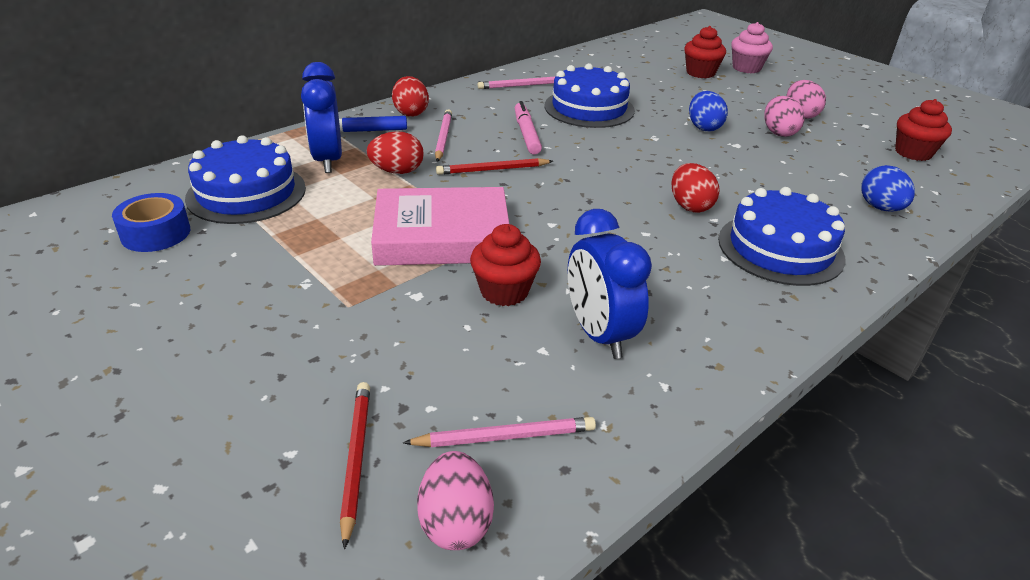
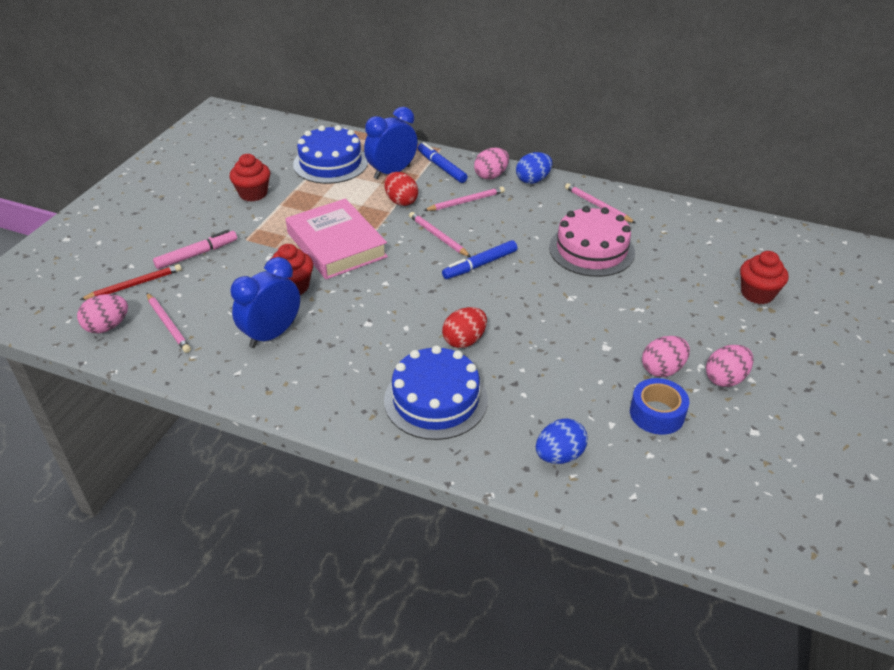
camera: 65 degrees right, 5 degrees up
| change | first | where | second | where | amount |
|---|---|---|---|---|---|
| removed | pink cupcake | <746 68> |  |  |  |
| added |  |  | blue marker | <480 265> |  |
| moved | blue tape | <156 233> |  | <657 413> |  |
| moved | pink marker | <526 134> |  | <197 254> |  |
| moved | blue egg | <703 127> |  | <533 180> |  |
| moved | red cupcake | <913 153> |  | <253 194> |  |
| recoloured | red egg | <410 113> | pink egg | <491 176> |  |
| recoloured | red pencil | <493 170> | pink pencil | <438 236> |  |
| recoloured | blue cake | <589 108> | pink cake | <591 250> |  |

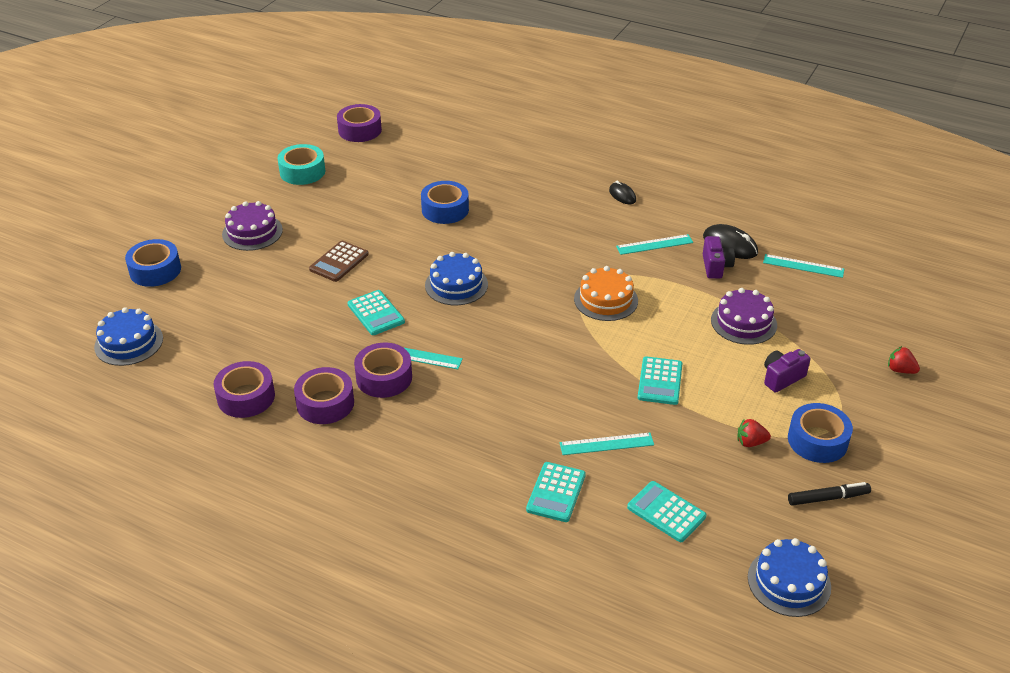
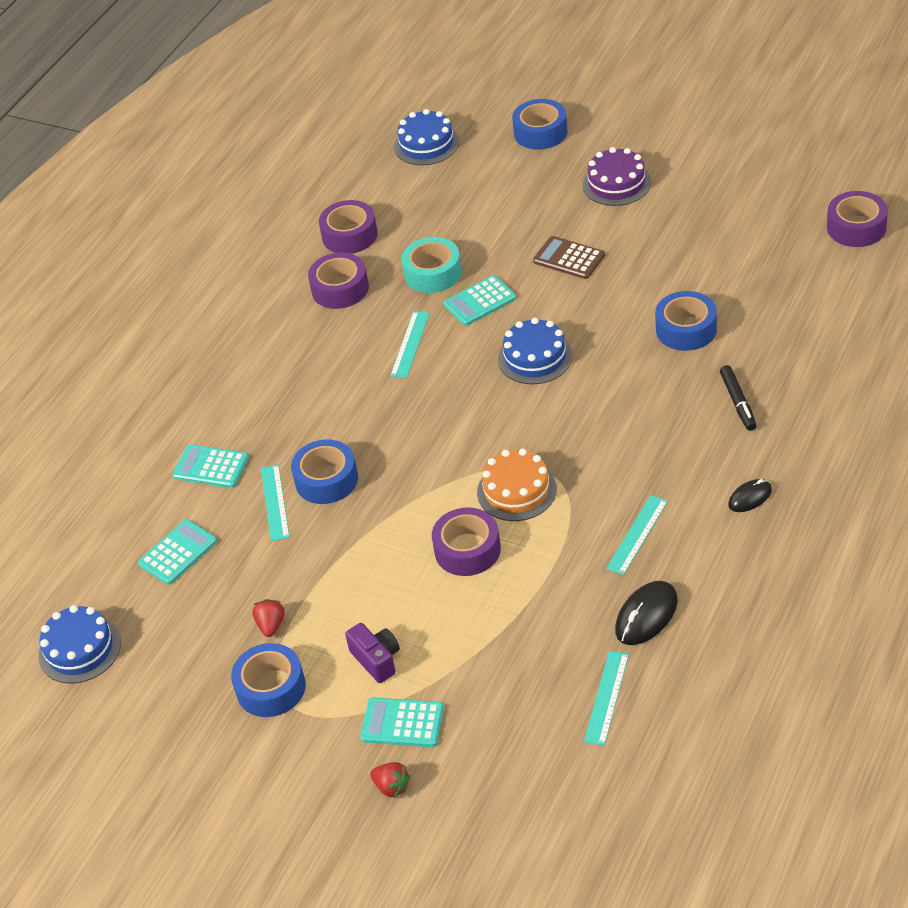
camera: 95 degrees right, 5 degrees up
| change | first | where | second | where | amount |
|---|---|---|---|---|---|
| removed | purple camera | <716 266> |  |  |  |
| removed | purple cake | <743 322> |  |  |  |
| added |  |  | blue tape | <326 480> |  |
| moved | turquoise tape | <302 172> |  | <433 273> |  |
| moved | purple tape | <384 378> |  | <467 550> |  |
| moved | turquoise calculator | <660 381> |  | <402 723> |  |
| moved | black marker | <828 498> |  | <738 402> |  |
| turned | turquoise ruler | <654 244> |  | <637 534> | 45 degrees clockwise |
| turned | red strawberry | <900 370> |  | <391 787> | 90 degrees clockwise |

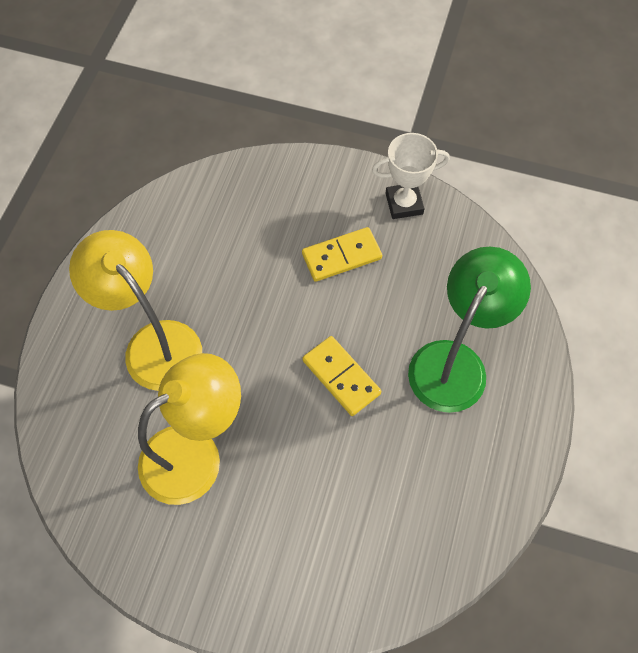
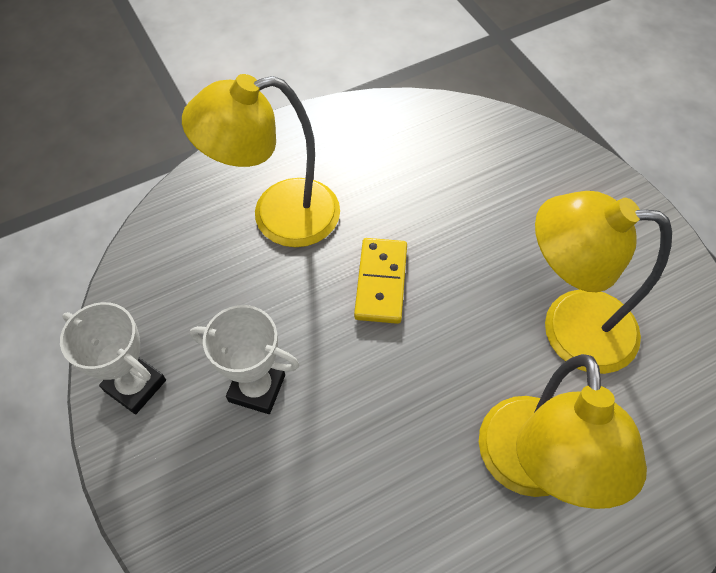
camera: 135 degrees left, 5 degrees down
| change | first | where | second | where | amount |
|---|---|---|---|---|---|
| replaced | yellow domino | <341 256> | white trophy | <257 388> |  |
| recoloured | green lamp | <455 362> | yellow lamp | <278 216> |  |

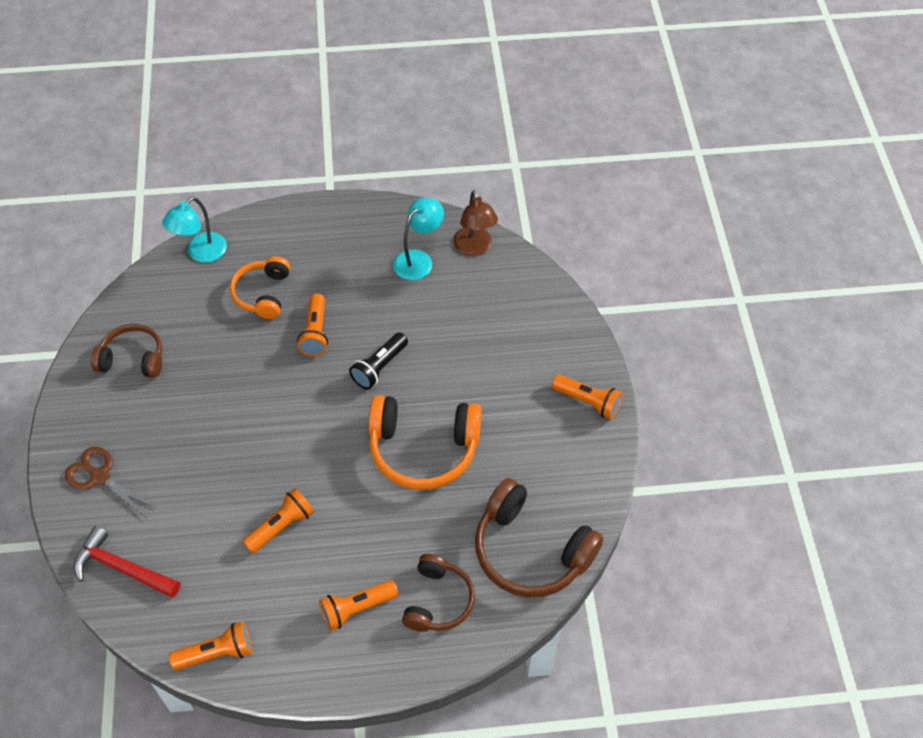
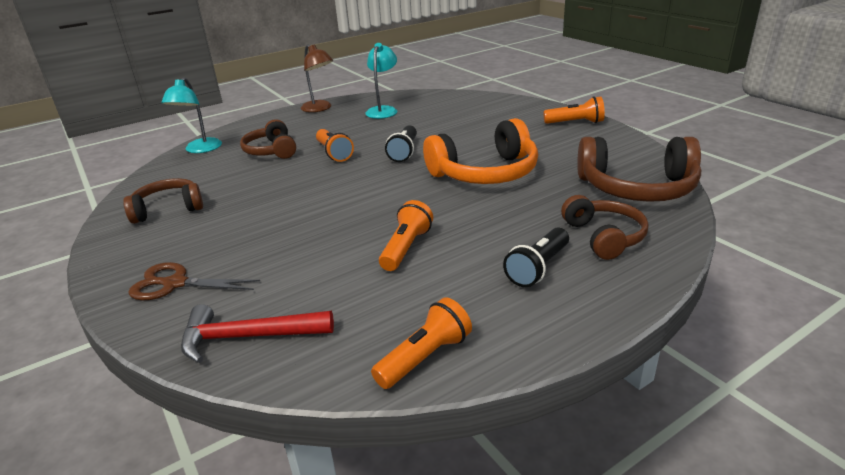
camera: 25 degrees left, 25 degrees down
| change | first | where | second | where | amount |
|---|---|---|---|---|---|
| moved | brown lamp | <474 248> |  | <320 108> |  |
| recoloured | orange headphones | <263 294> | brown headphones | <272 151> |  |
| recoloured | orange flashlight | <356 608> | black flashlight | <538 268> |  |

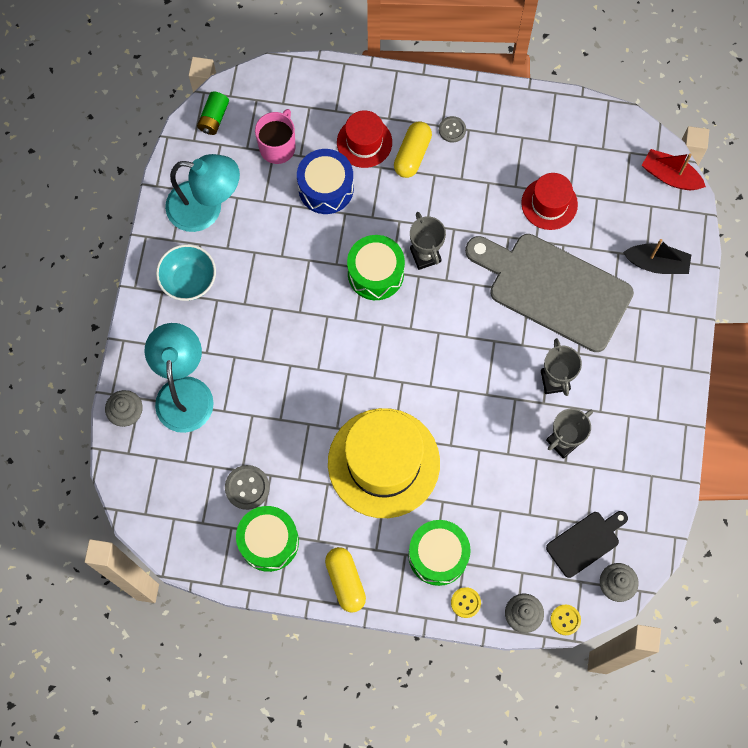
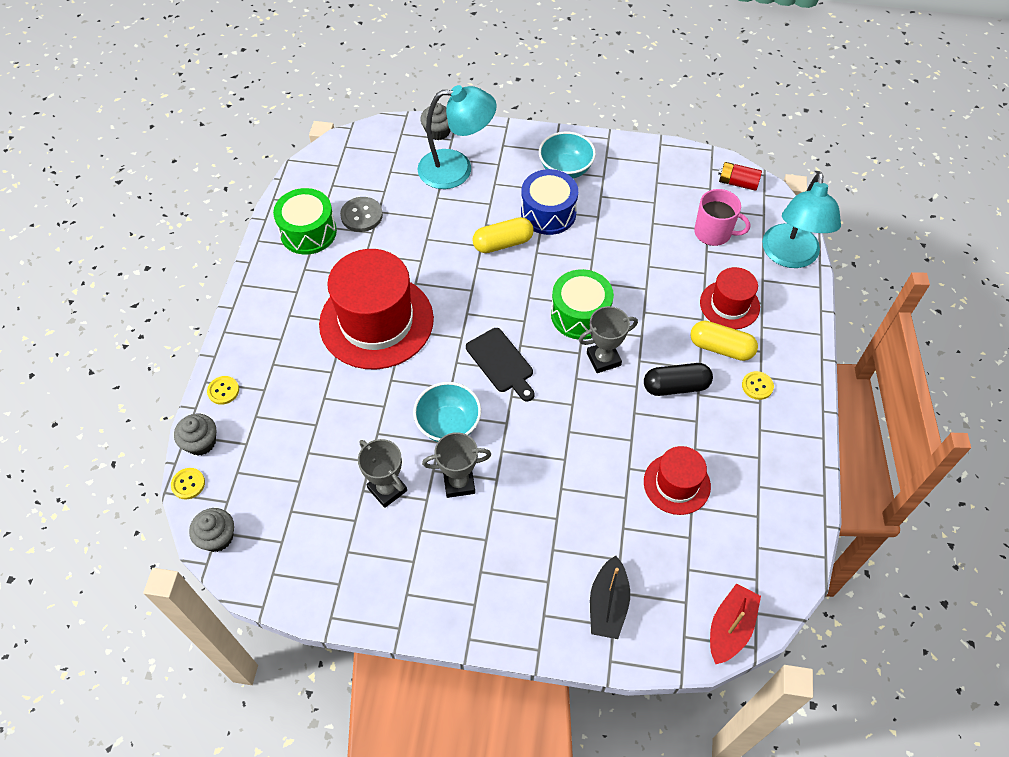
camera: 90 degrees right, 15 degrees down
| change | first | where | second | where | amount |
|---|---|---|---|---|---|
| removed | green drum | <438 555> |  |  |  |
| removed | grey cutting board | <554 289> |  |  |  |
| added |  |  | turquoise bowl | <448 425> |  |
| added |  |  | black capsule | <675 386> |  |
| moved | turquoise lamp | <206 208> |  | <790 256> |  |
| moved | blue drum | <326 188> |  | <548 213> |  |
| moved | yellow capsule | <345 581> |  | <503 243> |  |
| moved | black cutting board | <585 542> |  | <501 363> |  |
| recoloured | green battery | <214 118> | red battery | <737 183> |  |
| recoloured | yellow hat | <383 463> | red hat | <376 321> |  |
| recoloured | grey button | <452 130> | yellow button | <757 386> |  |

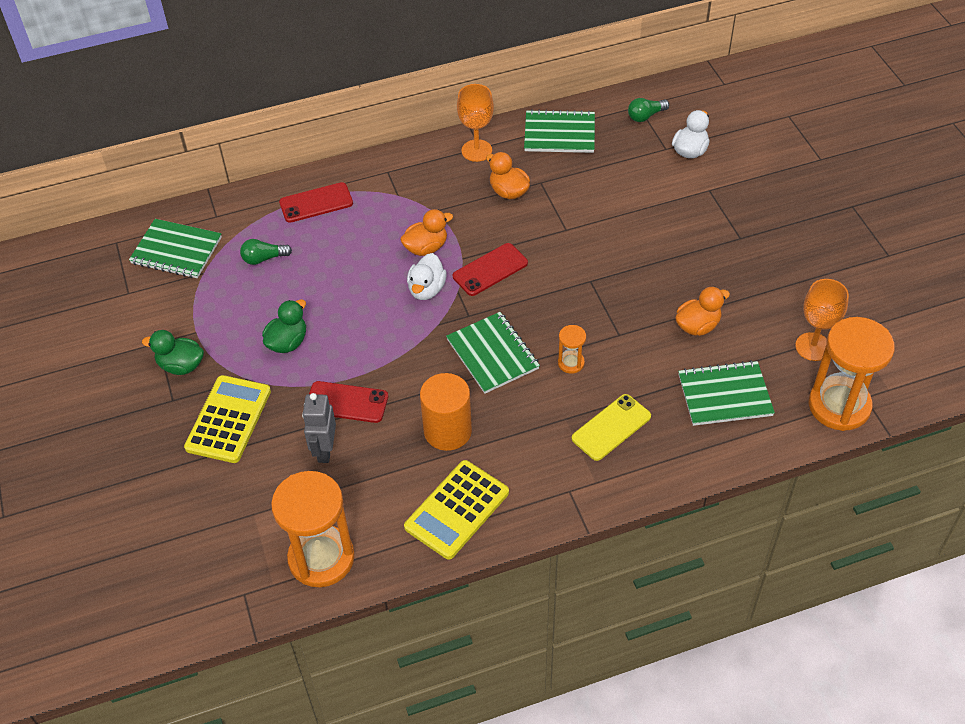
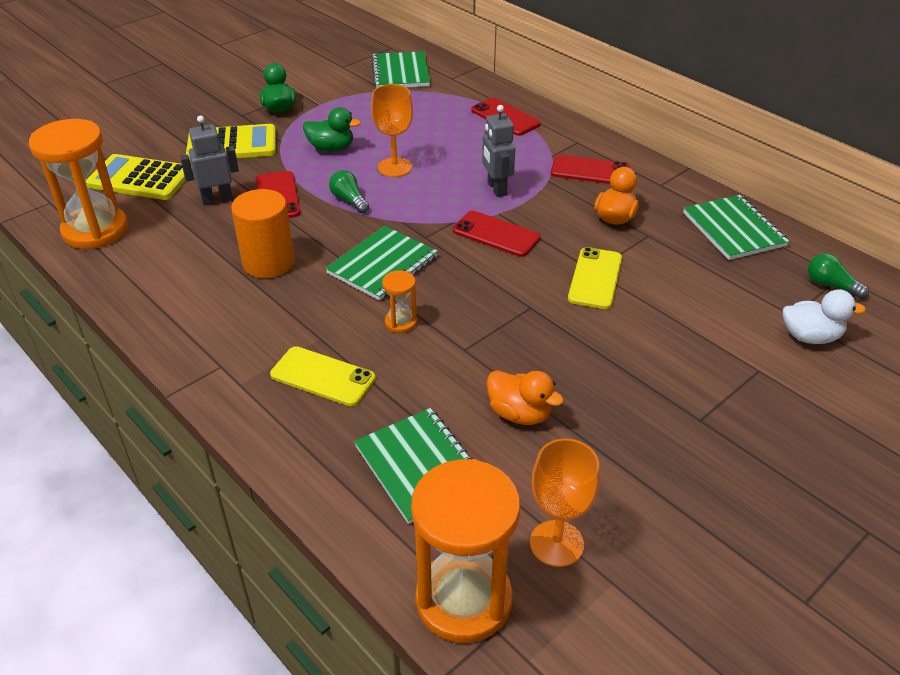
camera: 65 degrees right, 10 degrees down
| change | first | where | second | where | amount |
|---|---|---|---|---|---|
| removed | white duck | <426 289> |  |  |  |
| added |  |  | red phone | <590 171> |  |
| added |  |  | yellow phone | <595 278> |  |
| moved | green light bulb | <264 258> |  | <349 200> |  |
| moved | yellow calculator | <457 510> |  | <140 179> |  |
| moved | orange goblet | <476 150> |  | <394 167> |  |
| replaced | orange duck | <426 248> | grey robot | <496 189> |  |

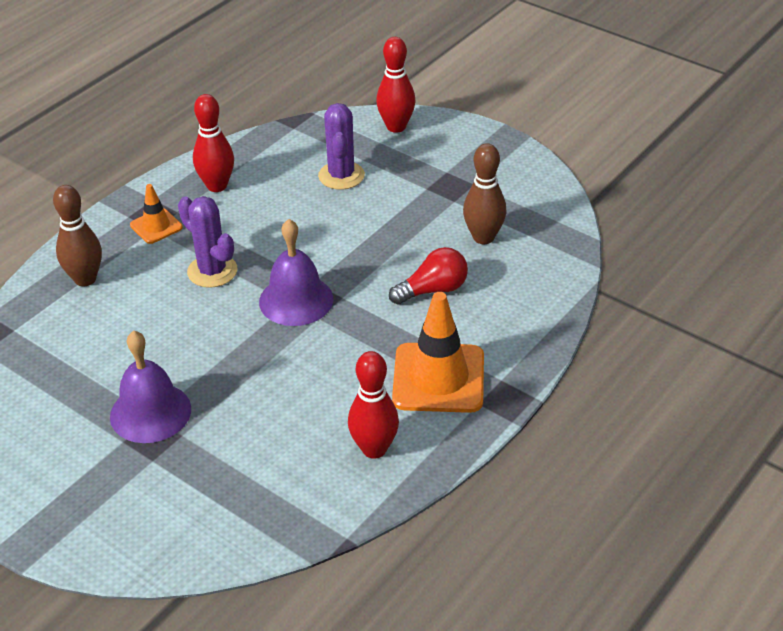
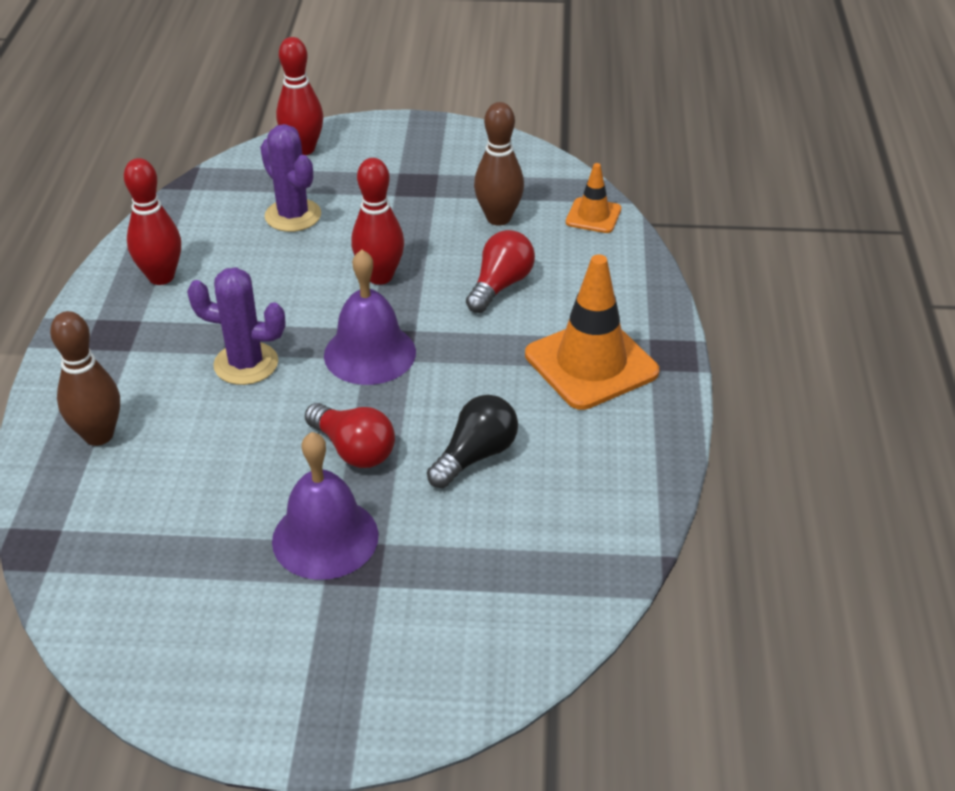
camera: 35 degrees left, 0 degrees up
| change | first | where | second | where | amount |
|---|---|---|---|---|---|
| added |  |  | red light bulb | <353 450> |  |
| added |  |  | black light bulb | <475 455> |  |
| moved | orange traffic cone | <156 226> |  | <593 216> |  |
| moved | red bowling pin | <374 449> |  | <380 276> |  |

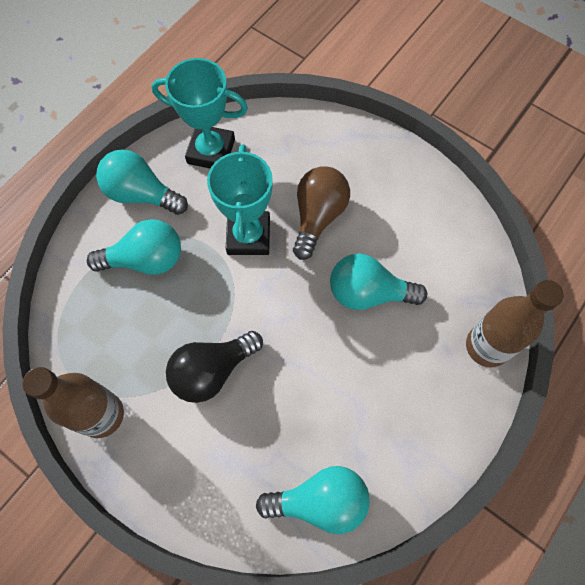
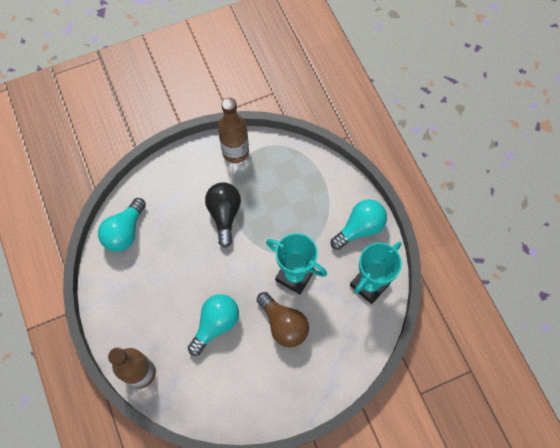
camera: 120 degrees right, 0 degrees up
| change | first | where | second | where | amount |
|---|---|---|---|---|---|
| removed | turquoise light bulb | <145 259> |  |  |  |

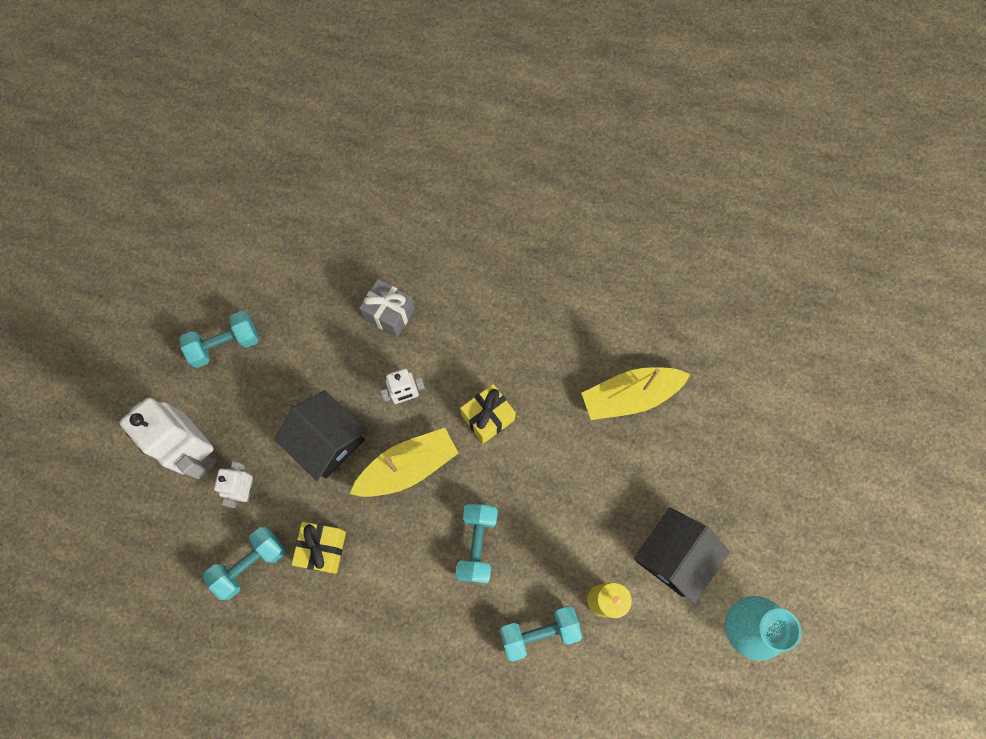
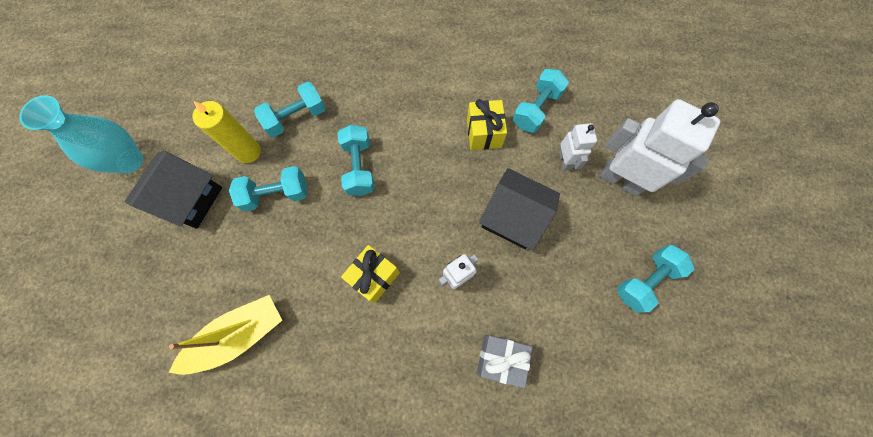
camera: 165 degrees right, 0 degrees up
| change | first | where | second | where | amount |
|---|---|---|---|---|---|
| removed | yellow boat | <407 467> |  |  |  |
| added |  |  | turquoise dumbbell | <276 194> |  |

